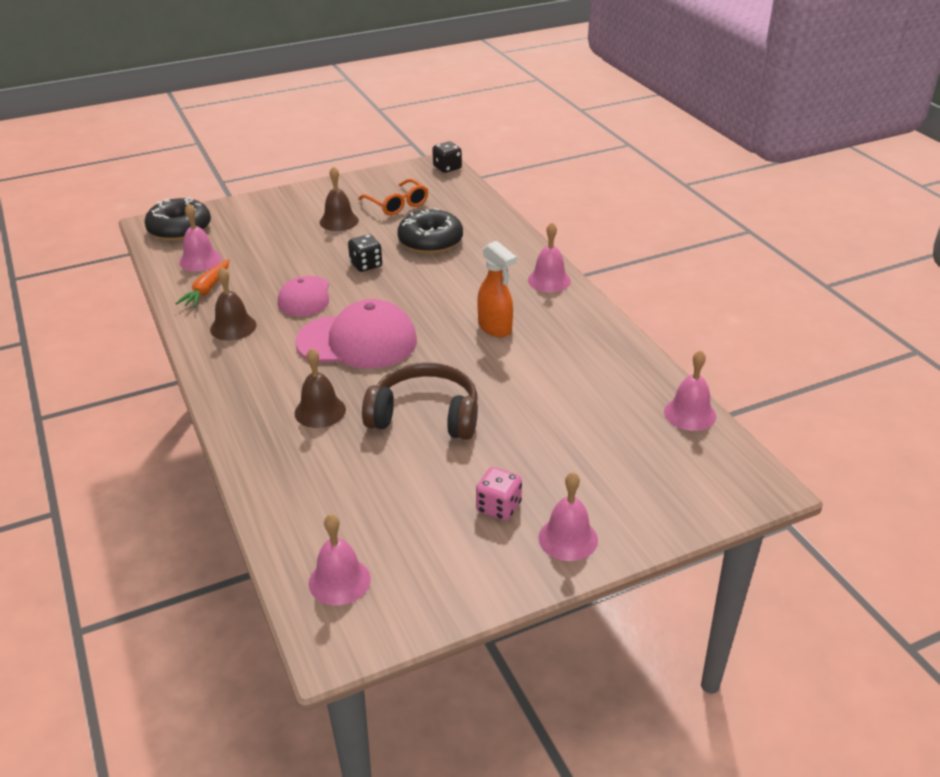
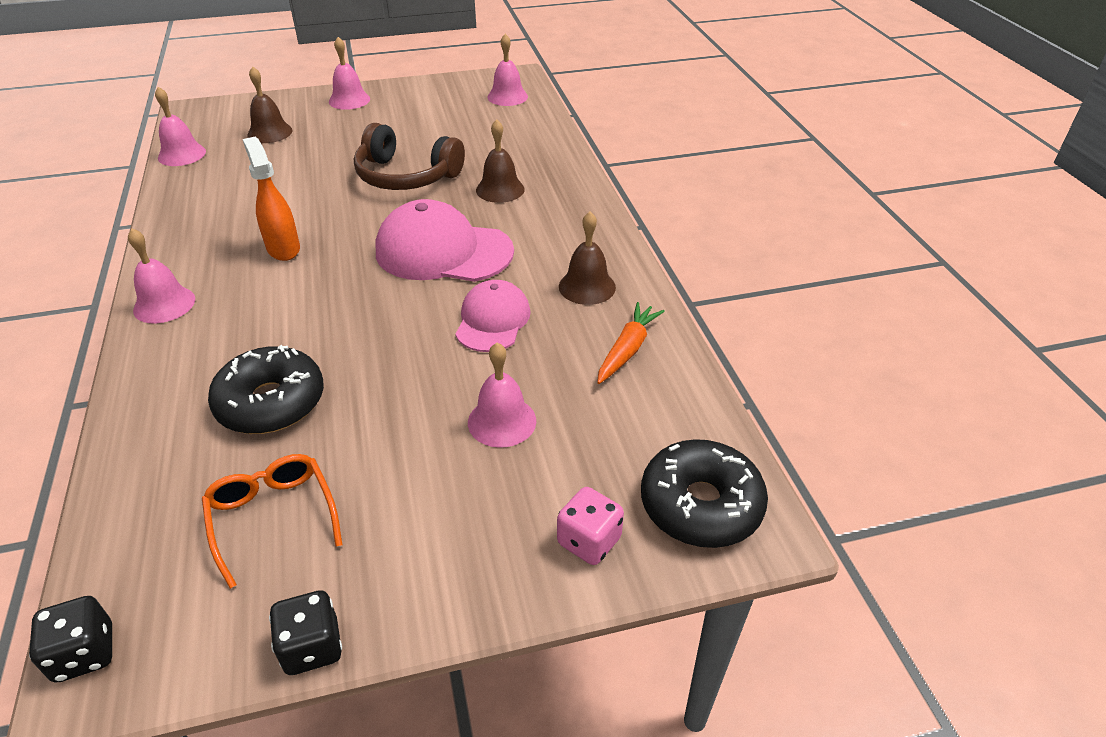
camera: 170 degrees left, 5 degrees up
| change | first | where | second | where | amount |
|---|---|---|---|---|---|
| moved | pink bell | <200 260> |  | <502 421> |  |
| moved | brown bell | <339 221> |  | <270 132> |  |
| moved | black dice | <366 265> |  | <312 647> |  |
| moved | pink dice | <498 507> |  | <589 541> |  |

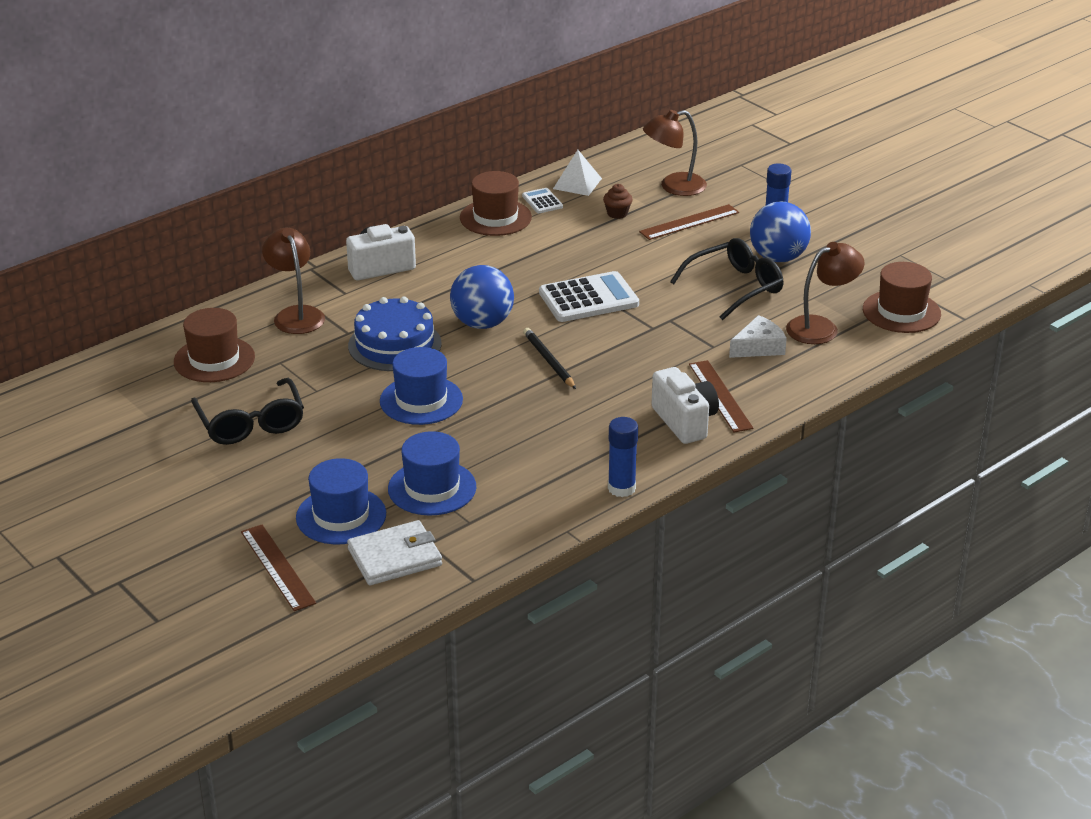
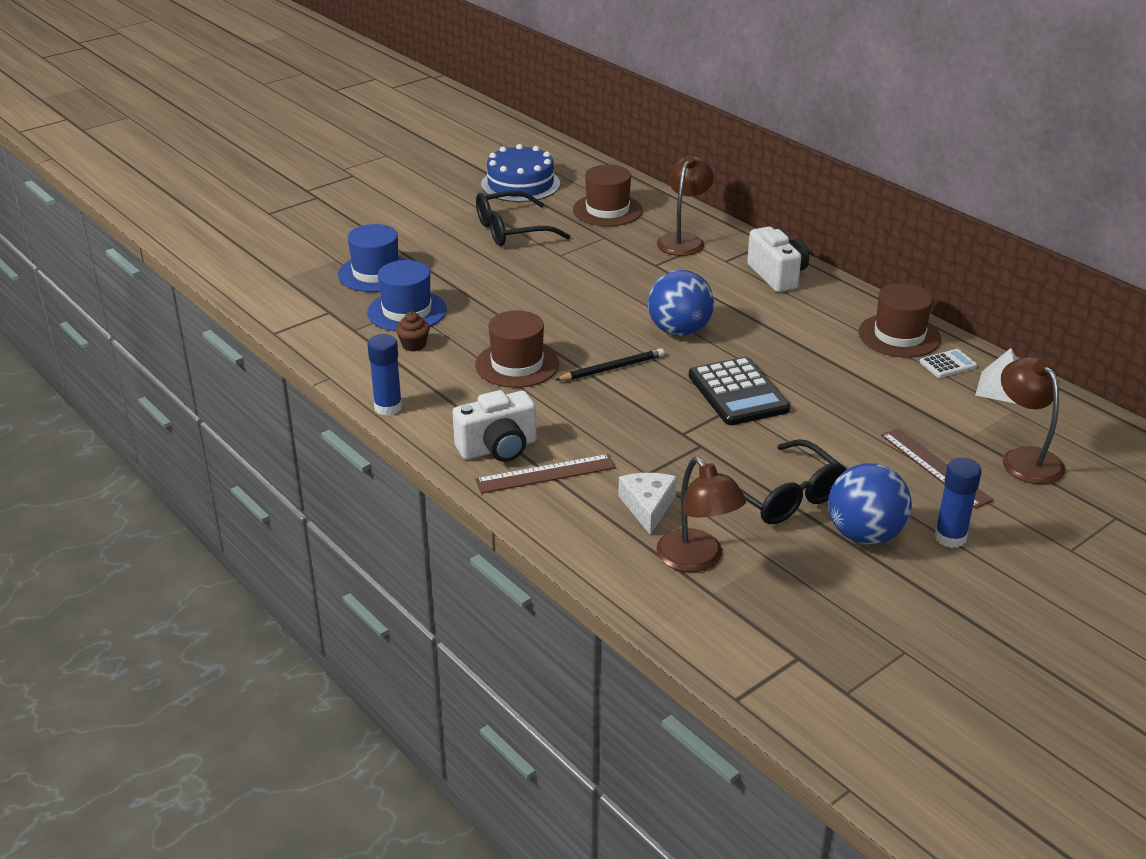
camera: 90 degrees right, 0 degrees up
| change | first | where | second | where | amount |
|---|---|---|---|---|---|
| removed | brown ruler | <277 567> |  |  |  |
| removed | white wallet | <394 557> |  |  |  |
| removed | blue hat | <421 400> |  |  |  |
| moved | blue cake | <394 345> |  | <520 184> |  |
| moved | brown cupcake | <617 213> |  | <414 345> |  |
| moved | brown hat | <901 312> |  | <517 364> |  |
| recoloured | white calculator | <588 298> | black calculator | <738 393> |  |
| turned | brown lamp | <296 314> |  | <683 240> | 45 degrees counterclockwise |
| turned | white cheese | <758 347> |  | <647 507> | 150 degrees counterclockwise |

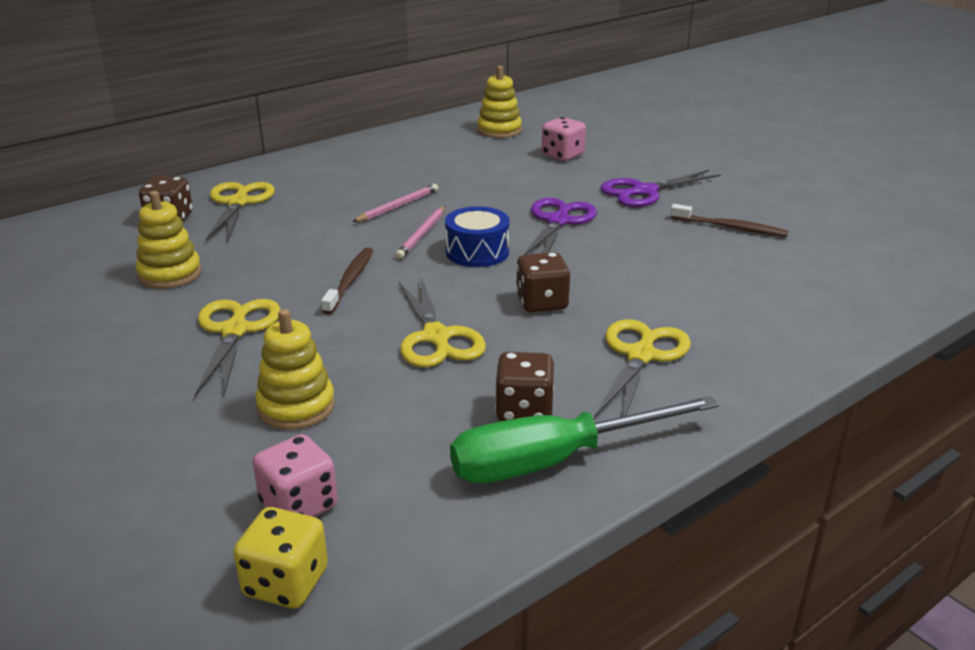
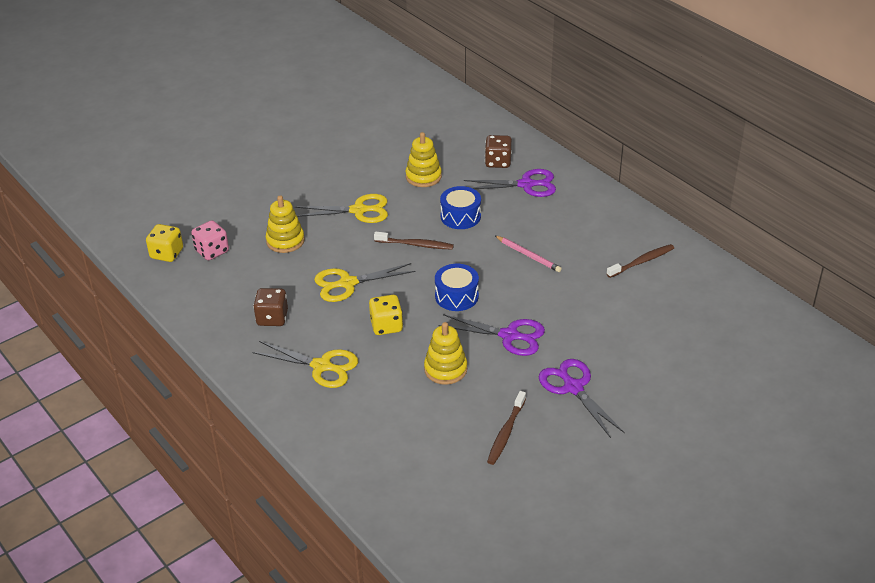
camera: 90 degrees right, 10 degrees up
| change | first | where | second | where | amount |
|---|---|---|---|---|---|
| removed | pink pencil | <422 234> |  |  |  |
| removed | green screwdriver | <554 460> |  |  |  |
| removed | pink dice | <562 155> |  |  |  |
| added |  |  | blue drum | <460 216> |  |
| added |  |  | brown toothbrush | <642 261> |  |
| moved | yellow stacking toy | <499 130> |  | <445 369> |  |
| recoloured | yellow scissors | <238 203> | purple scissors | <526 185> |  |
| recoloured | brown dice | <542 303> | yellow dice | <386 326> |  |

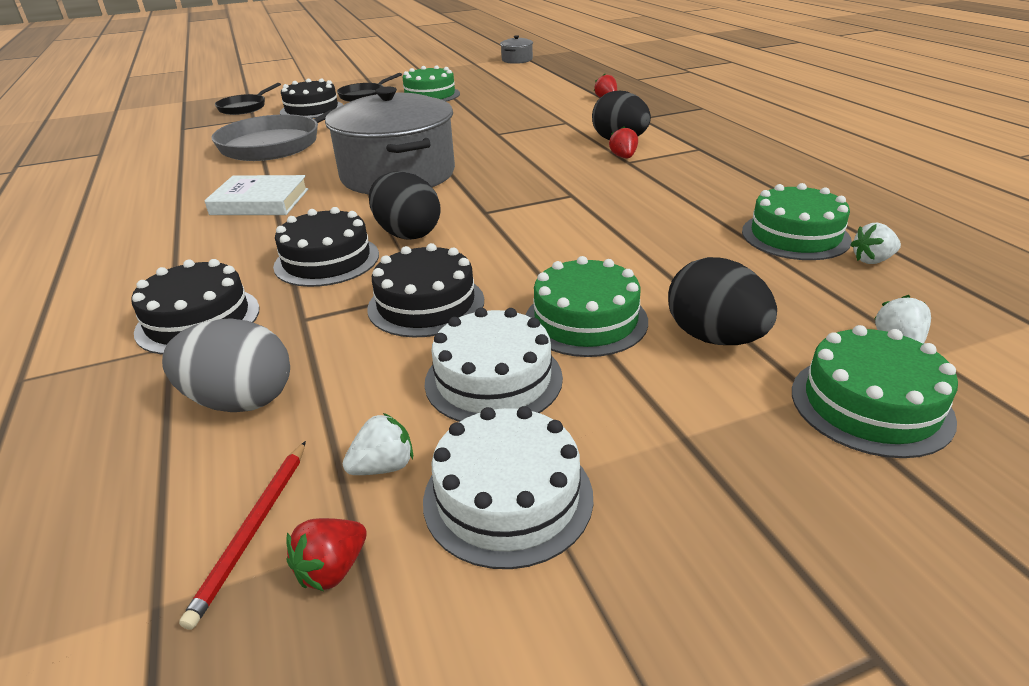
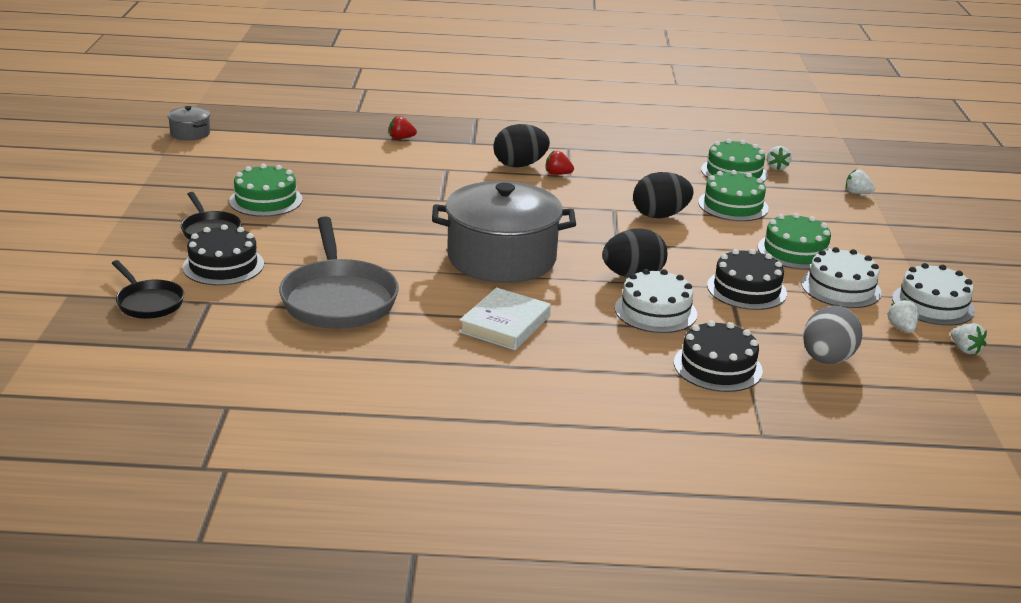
camera: 70 degrees left, 5 degrees down
| change | first | where | second | where | amount |
|---|---|---|---|---|---|
| removed | red pencil | <253 530> |  |  |  |
| moved | black egg | <715 338> |  | <660 215> |  |
| moved | green cake | <870 404> |  | <733 205> |  |
| recoloured | black cake | <327 260> | white cake | <655 311> |  |
| recoloured | red strawberry | <332 569> | white strawberry | <965 349> |  |

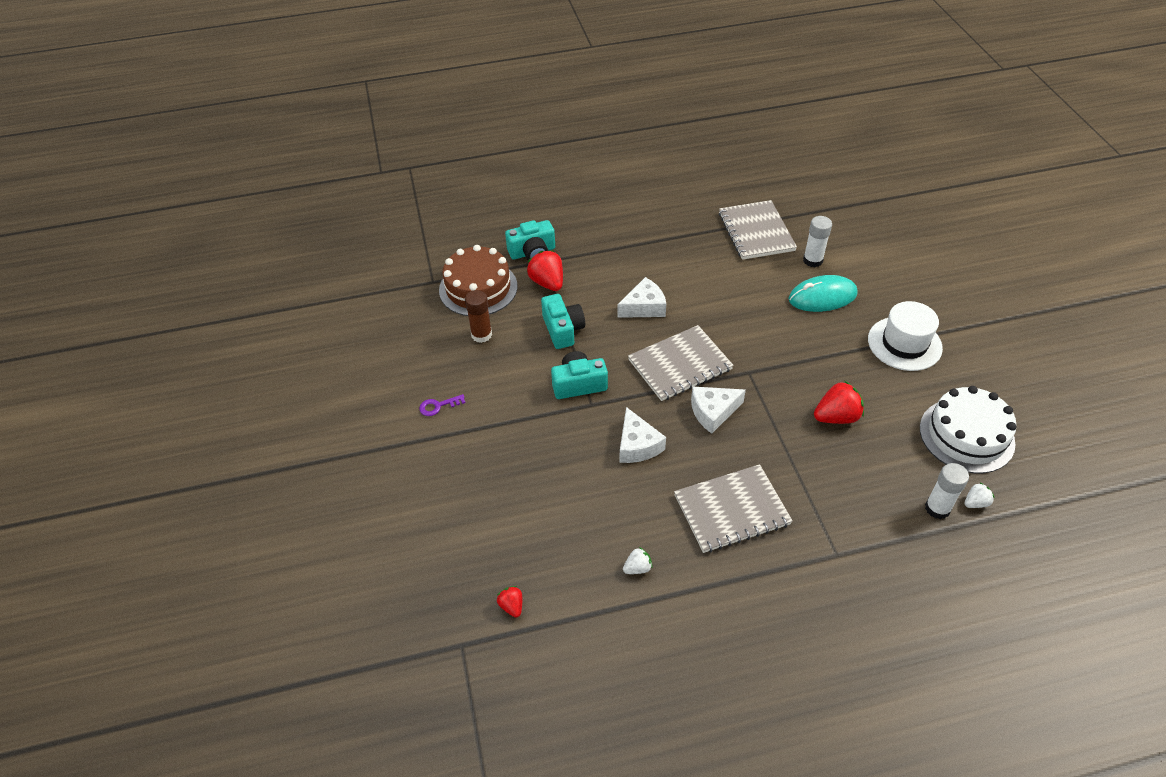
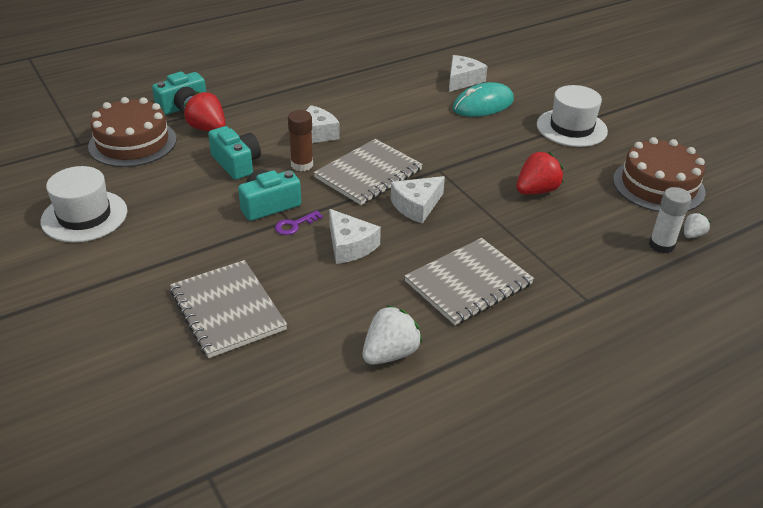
camera: 20 degrees left, 10 degrees down
| change | first | where | second | where | amount |
|---|---|---|---|---|---|
| removed | red strawberry | <511 606> |  |  |  |
| added |  |  | white hat | <84 216> |  |
| moved | purple key | <438 406> |  | <294 225> |  |
| moved | brown glue stick | <481 335> |  | <302 165> |  |
| moved | grey notebook | <756 232> |  | <227 310> |  |
| replaced | white glue stick | <812 260> | white cheese | <462 80> |  |
| recoloured | white cake | <966 435> | brown cake | <658 186> |  |
| resized | white strawberry | <637 568> |  | <390 353> | x1.85 |

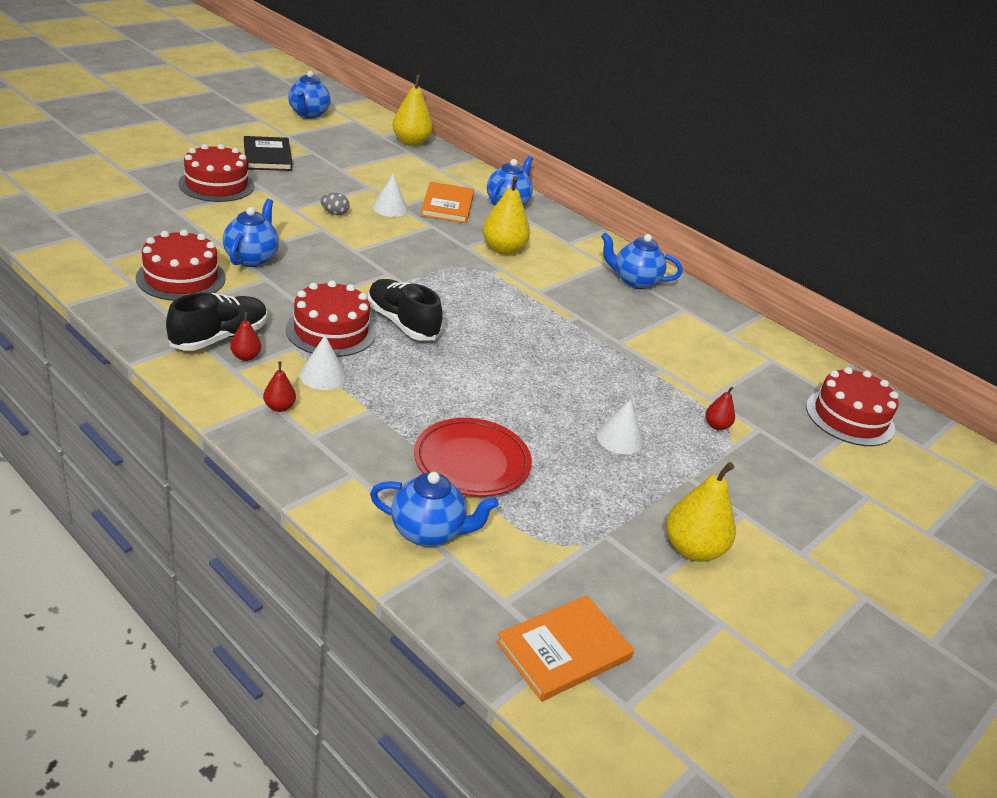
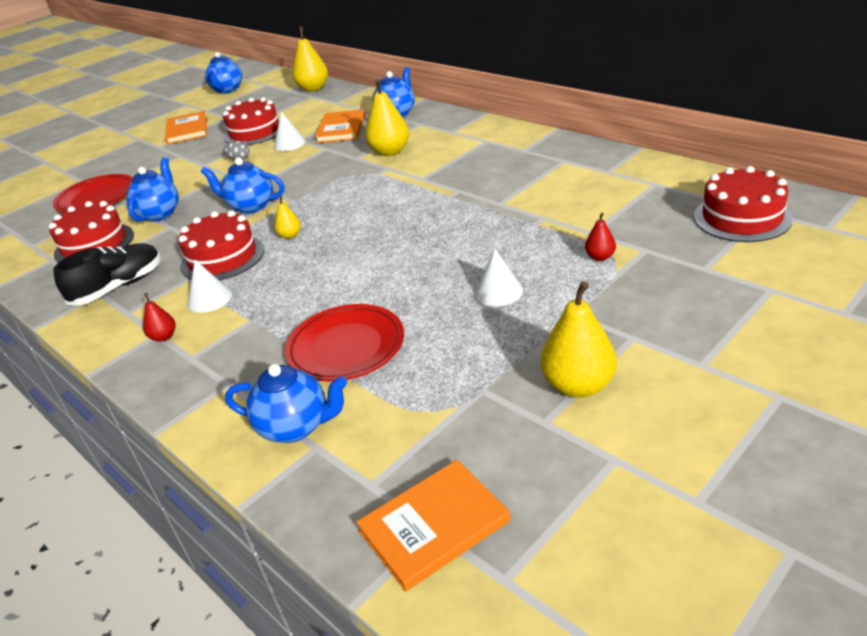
camera: 10 degrees right, 0 degrees up
| change | first | where | second | where | amount |
|---|---|---|---|---|---|
| removed | red pear | <246 357> |  |  |  |
| added |  |  | red plate | <97 198> |  |
| moved | red cake | <216 185> |  | <254 132> |  |
| moved | blue teapot | <634 281> |  | <251 206> |  |
| replaced | black shoe | <402 323> | yellow pear | <290 235> |  |
| recoloured | black book | <267 156> | orange book | <187 130> |  |

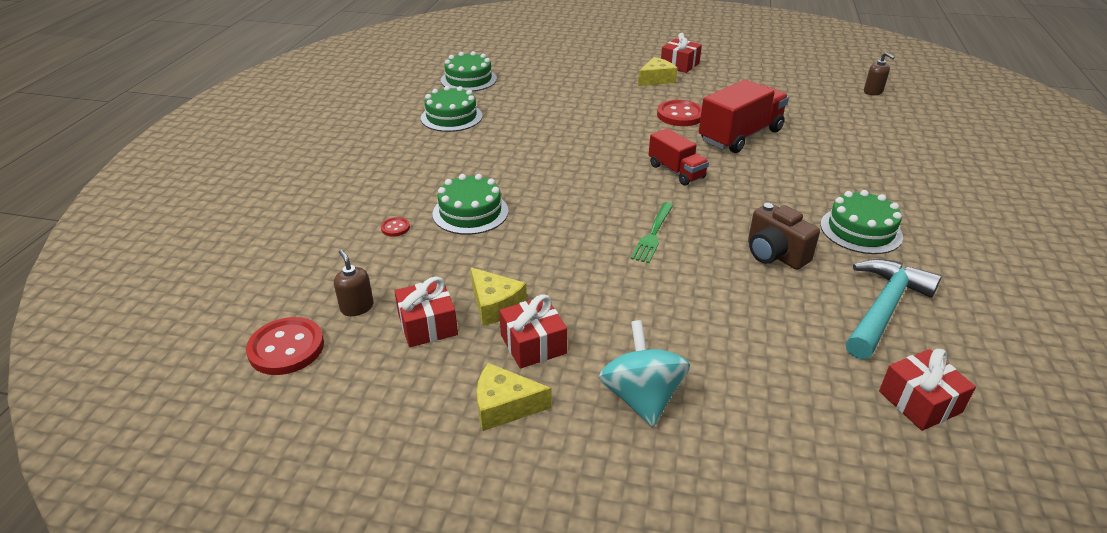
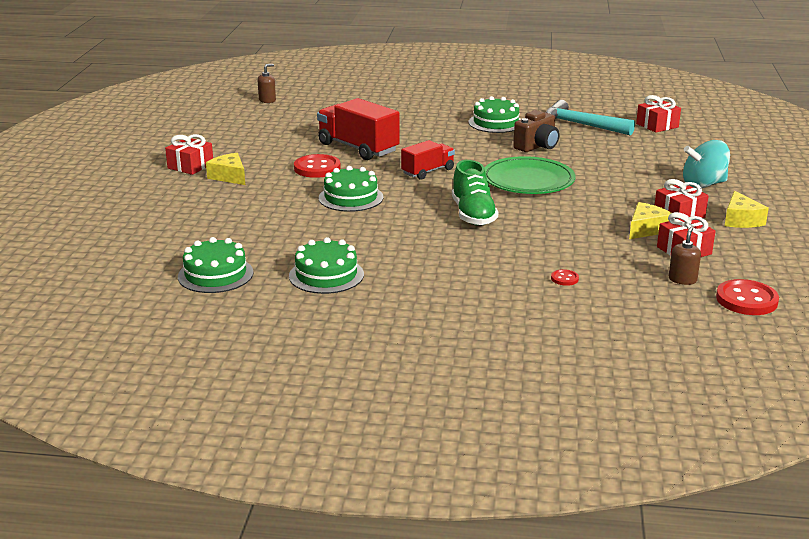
camera: 95 degrees left, 10 degrees down
| change | first | where | second | where | amount |
|---|---|---|---|---|---|
| added |  |  | green shoe | <473 215> |  |
| moved | green cake | <470 212> |  | <351 197> |  |
| replaced | green fork | <653 234> | green plate | <528 180> |  |
| turned | brown soap dispenser | <357 307> |  | <682 280> | 150 degrees clockwise |

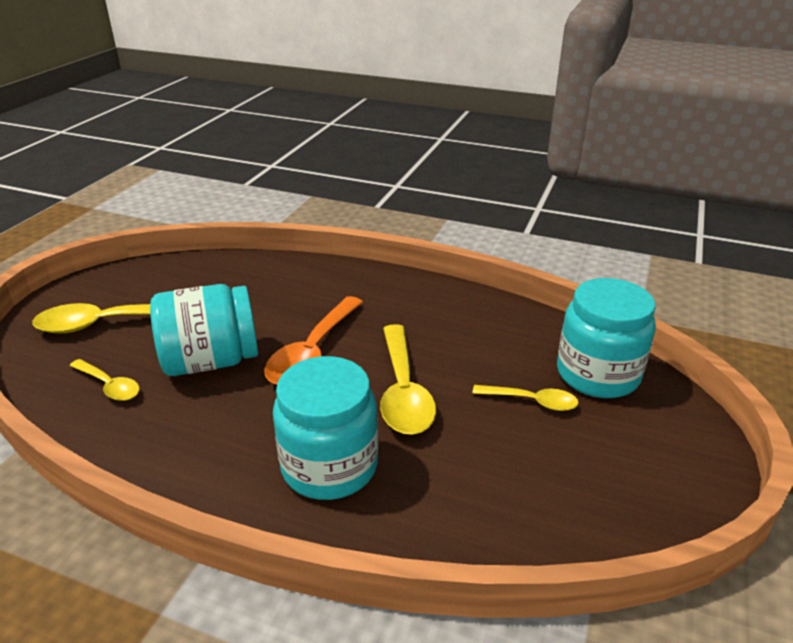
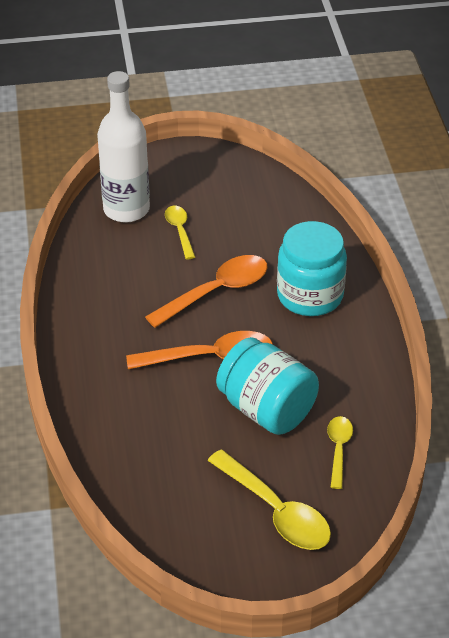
camera: 120 degrees left, 10 degrees up
| change | first | where | second | where | amount |
|---|---|---|---|---|---|
| replaced | turquoise jar | <597 374> | white bottle | <126 209> |  |
| recoloured | yellow spoon | <403 391> | orange spoon | <216 291> |  |

